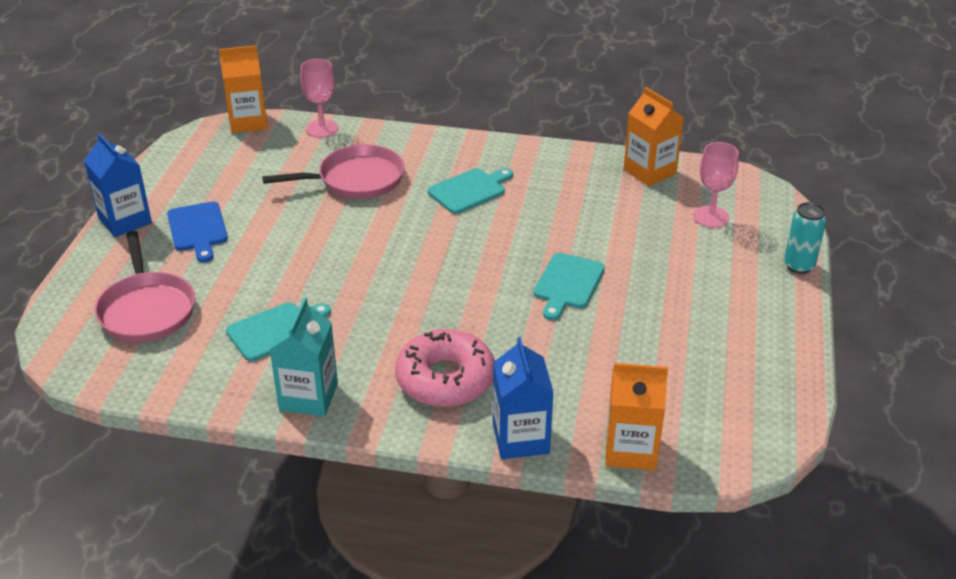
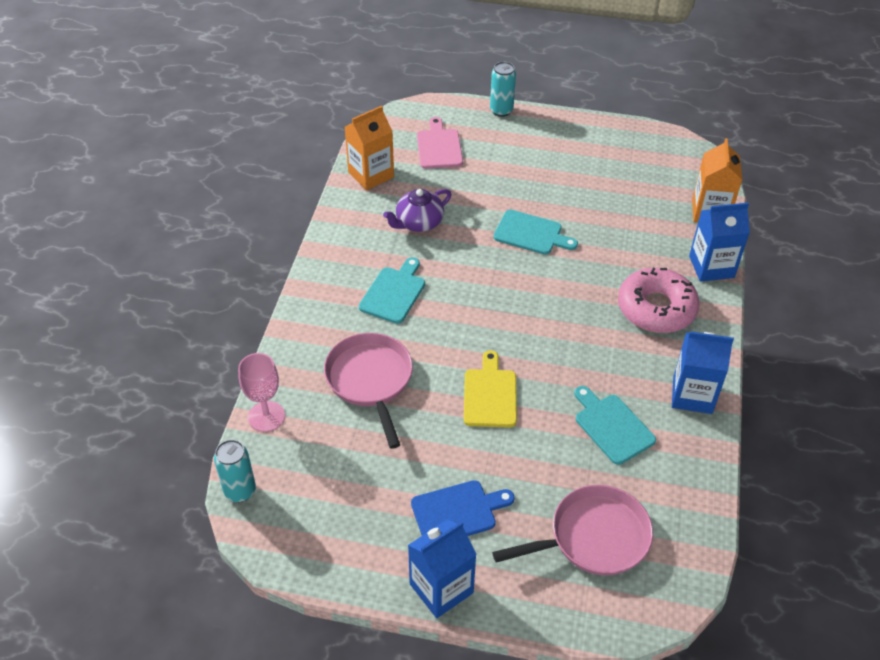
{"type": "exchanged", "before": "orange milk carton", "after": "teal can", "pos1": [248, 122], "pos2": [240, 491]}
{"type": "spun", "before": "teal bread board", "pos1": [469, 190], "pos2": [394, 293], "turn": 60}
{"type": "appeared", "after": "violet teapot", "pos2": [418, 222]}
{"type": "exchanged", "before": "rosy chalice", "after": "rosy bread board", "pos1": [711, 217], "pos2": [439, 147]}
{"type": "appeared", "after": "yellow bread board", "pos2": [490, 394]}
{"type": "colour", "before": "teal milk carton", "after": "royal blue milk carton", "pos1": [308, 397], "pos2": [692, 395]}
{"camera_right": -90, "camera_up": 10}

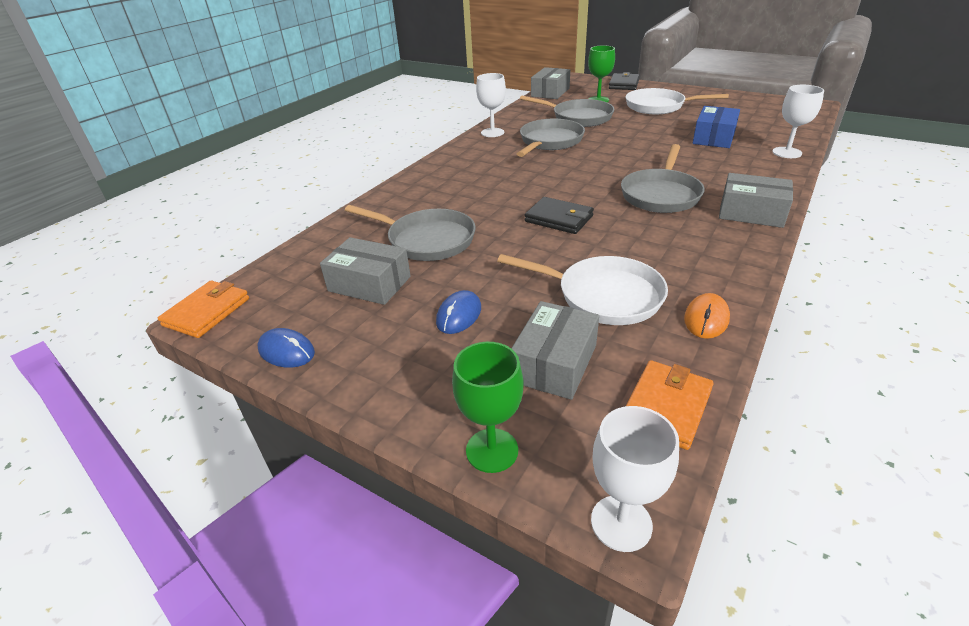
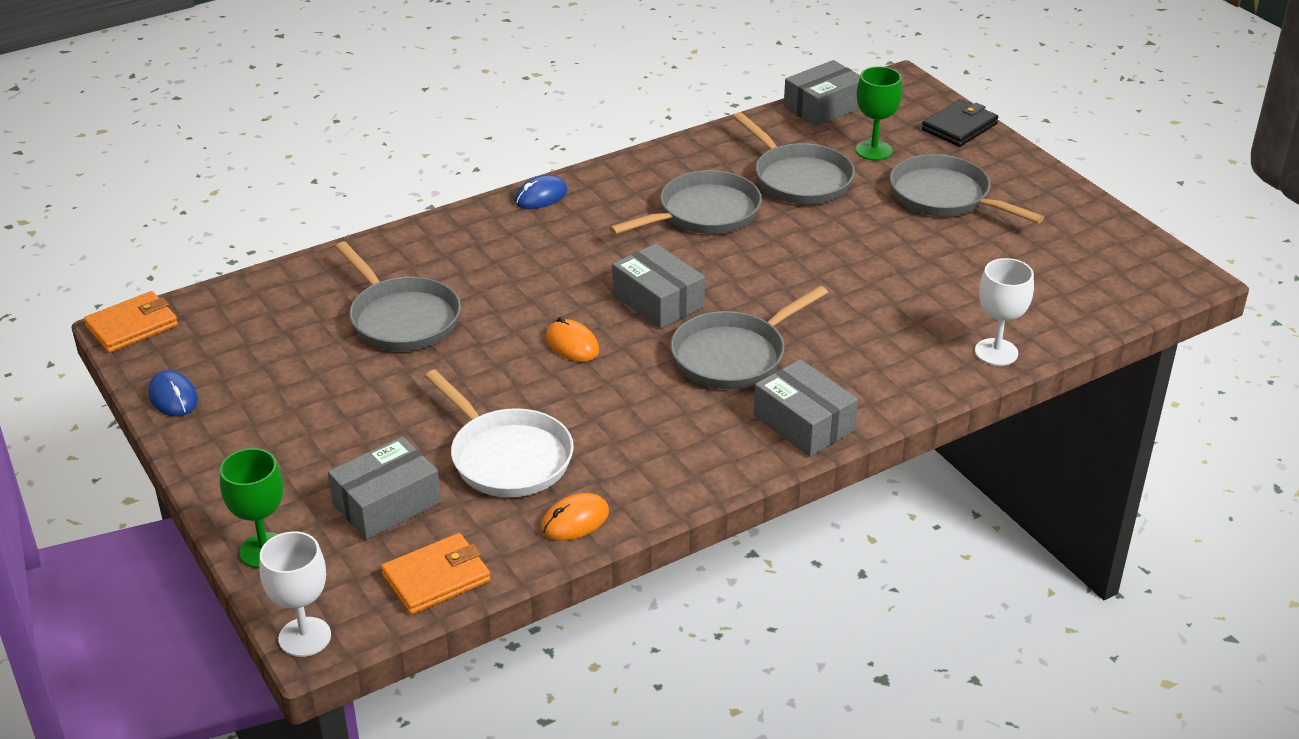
{"type": "relocated", "before": "royal blue computer mouse", "pos1": [459, 315], "pos2": [541, 196]}
{"type": "exchanged", "before": "jet-black card wallet", "after": "orange computer mouse", "pos1": [559, 219], "pos2": [572, 344]}
{"type": "relocated", "before": "ash-grey parcel", "pos1": [369, 284], "pos2": [658, 301]}
{"type": "colour", "before": "pure white skillet", "after": "ash-grey skillet", "pos1": [658, 106], "pos2": [945, 197]}
{"type": "missing", "before": "pure white chalice", "pos1": [492, 132]}
{"type": "missing", "before": "royal blue parcel", "pos1": [714, 138]}
{"camera_right": 25, "camera_up": 0}

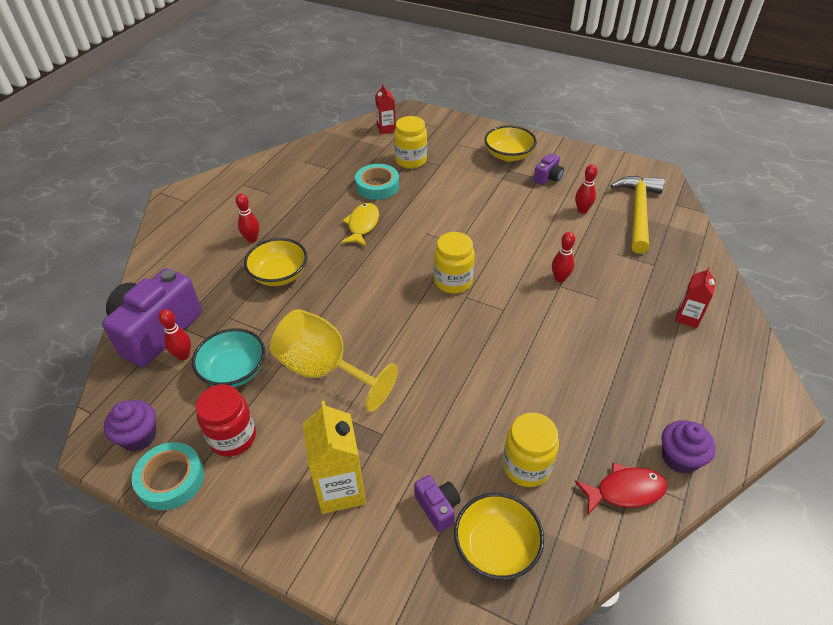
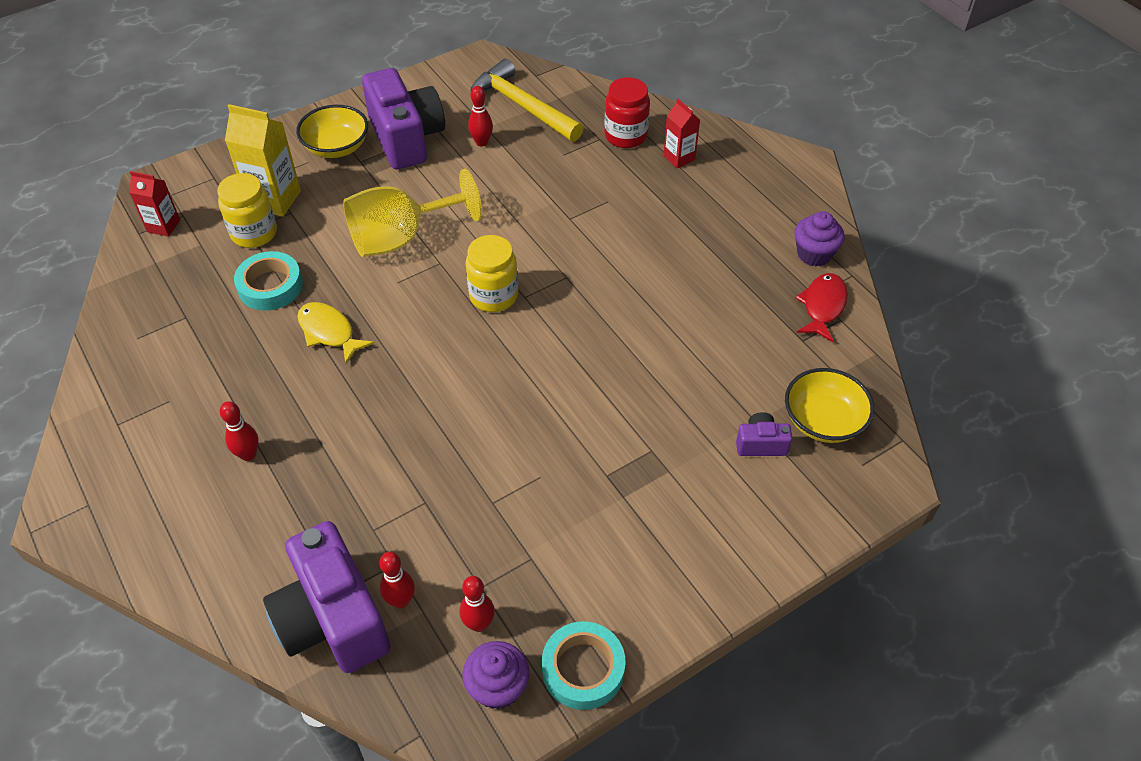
{"type": "relocated", "before": "yellow milk carton", "pos1": [340, 489], "pos2": [274, 199]}
{"type": "relocated", "before": "yellow chalice", "pos1": [324, 370], "pos2": [400, 238]}
{"type": "size", "before": "violet camera", "pos1": [548, 177], "pos2": [406, 138], "scale": 2.25}
{"type": "relocated", "before": "red bowling pin", "pos1": [559, 278], "pos2": [479, 624]}
{"type": "relocated", "before": "red preserve jar", "pos1": [233, 437], "pos2": [625, 136]}
{"type": "missing", "before": "teal deep dish", "pos1": [234, 371]}
{"type": "missing", "before": "yellow deep dish", "pos1": [279, 275]}
{"type": "missing", "before": "yellow preserve jar", "pos1": [526, 466]}
{"camera_right": -60, "camera_up": 5}

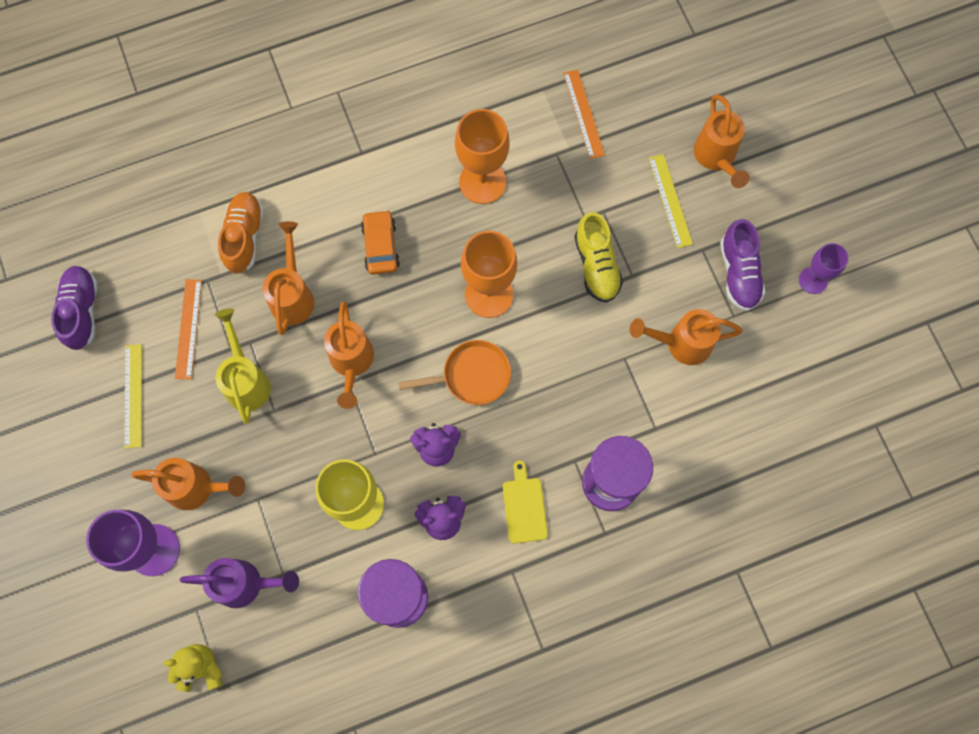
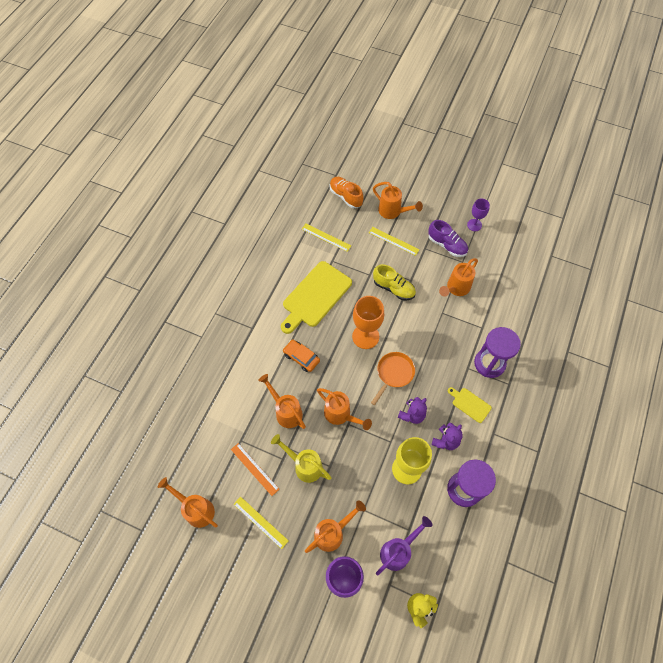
{"type": "exchanged", "before": "violet lace-up shoe", "after": "orange watering pot", "pos1": [82, 311], "pos2": [196, 509]}
{"type": "exchanged", "before": "orange chalice", "after": "yellow bread board", "pos1": [482, 182], "pos2": [315, 296]}
{"type": "colour", "before": "orange straightedge", "after": "yellow straightedge", "pos1": [583, 114], "pos2": [326, 237]}
{"type": "relocated", "before": "orange lace-up shoe", "pos1": [244, 237], "pos2": [345, 196]}
{"camera_right": -45, "camera_up": -10}

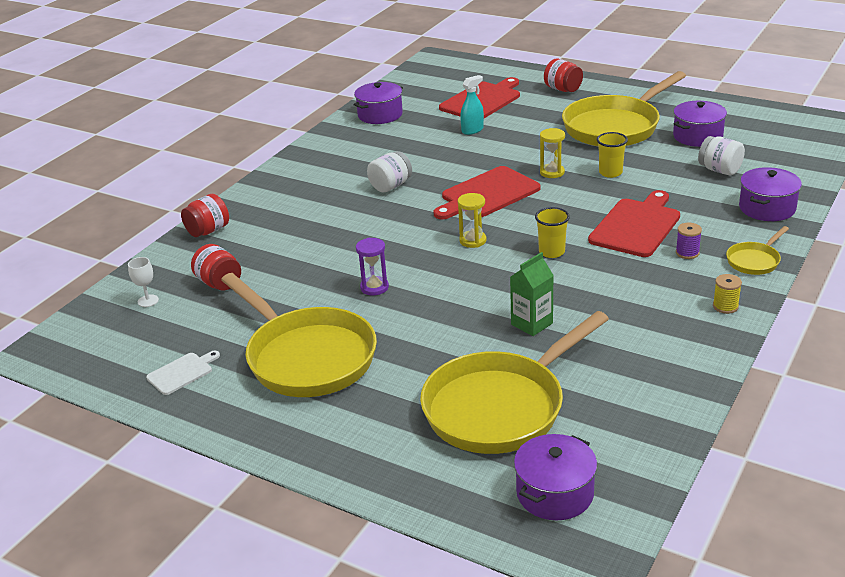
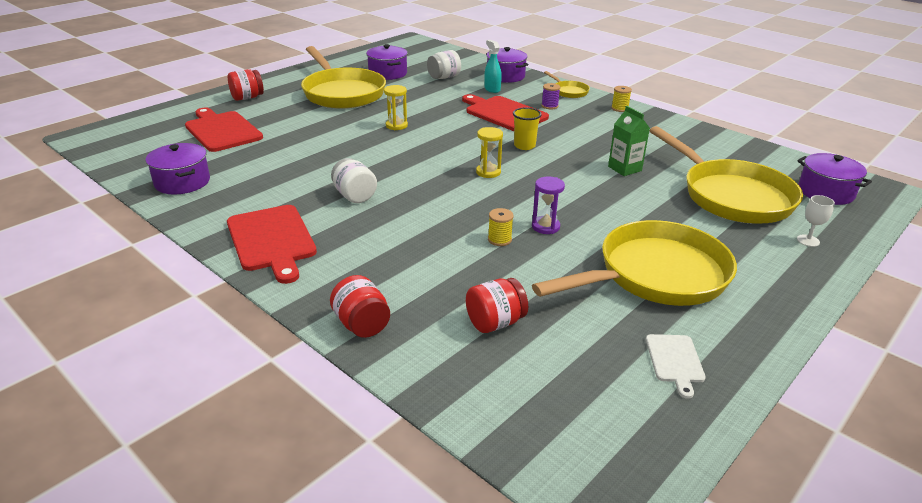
{"type": "relocated", "before": "red bread board", "pos1": [487, 194], "pos2": [272, 240]}
{"type": "relocated", "before": "teal spray cleaner", "pos1": [472, 130], "pos2": [492, 89]}
{"type": "appeared", "after": "yellow reel of thread", "pos2": [499, 239]}
{"type": "spun", "before": "pure white bread board", "pos1": [182, 372], "pos2": [675, 361], "turn": -150}
{"type": "relocated", "before": "pure white chalice", "pos1": [148, 301], "pos2": [808, 240]}
{"type": "missing", "before": "yellow beaker", "pos1": [610, 173]}
{"camera_right": -80, "camera_up": 0}

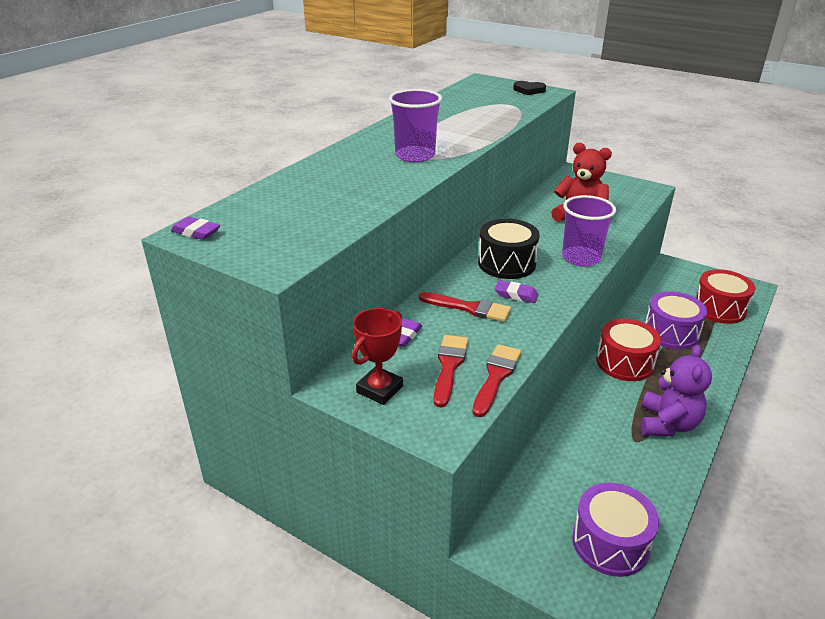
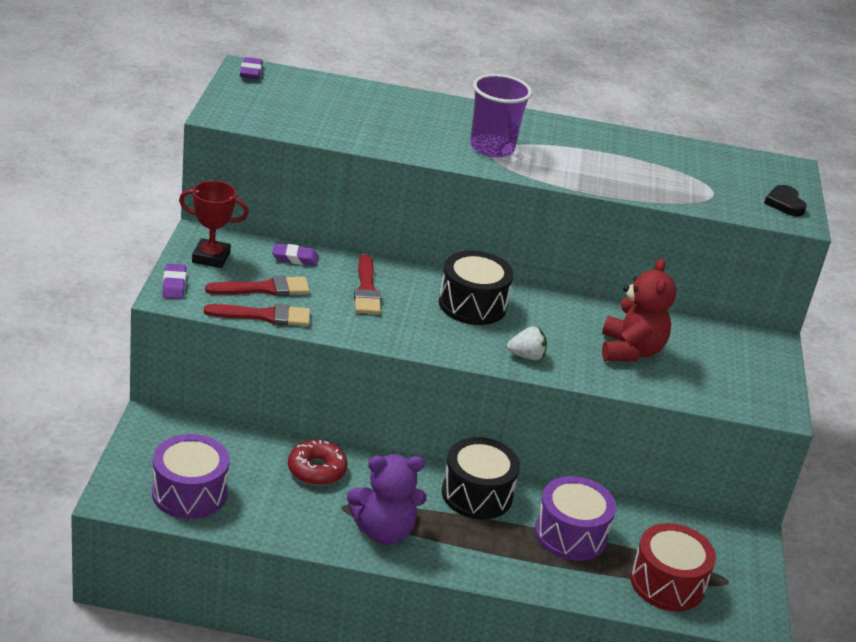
{"type": "relocated", "before": "violet pencil eraser", "pos1": [516, 295], "pos2": [174, 285]}
{"type": "appeared", "after": "red glazed donut", "pos2": [316, 470]}
{"type": "colour", "before": "red snare drum", "after": "jet-black snare drum", "pos1": [624, 363], "pos2": [477, 494]}
{"type": "exchanged", "before": "violet beaker", "after": "pure white strawberry", "pos1": [581, 258], "pos2": [526, 356]}
{"camera_right": 60, "camera_up": 0}

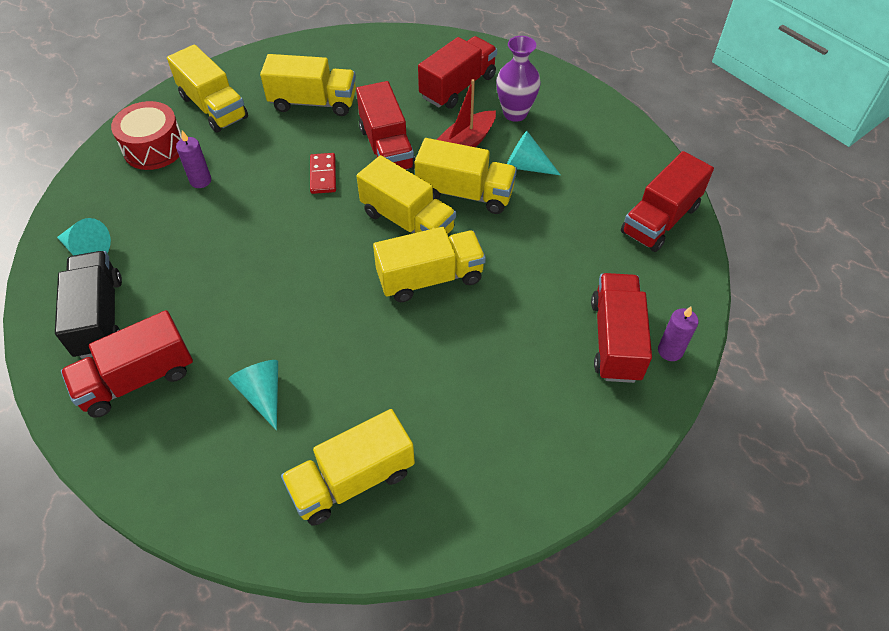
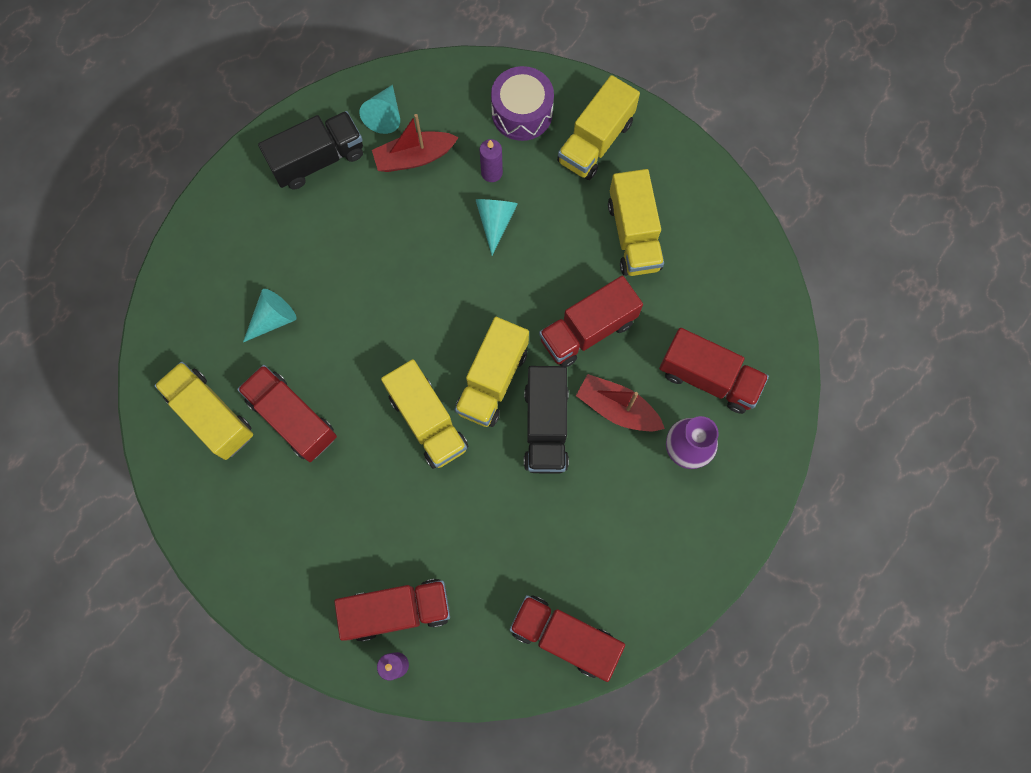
{"type": "relocated", "before": "red lorry", "pos1": [137, 379], "pos2": [292, 418]}
{"type": "appeared", "after": "red toy boat", "pos2": [414, 157]}
{"type": "relocated", "before": "teal cone shape", "pos1": [526, 166], "pos2": [495, 222]}
{"type": "colour", "before": "red snare drum", "after": "violet snare drum", "pos1": [154, 148], "pos2": [522, 113]}
{"type": "colour", "before": "yellow lorry", "after": "jet-black lorry", "pos1": [465, 193], "pos2": [545, 426]}
{"type": "missing", "before": "red domino tile", "pos1": [323, 175]}
{"camera_right": 75, "camera_up": 20}

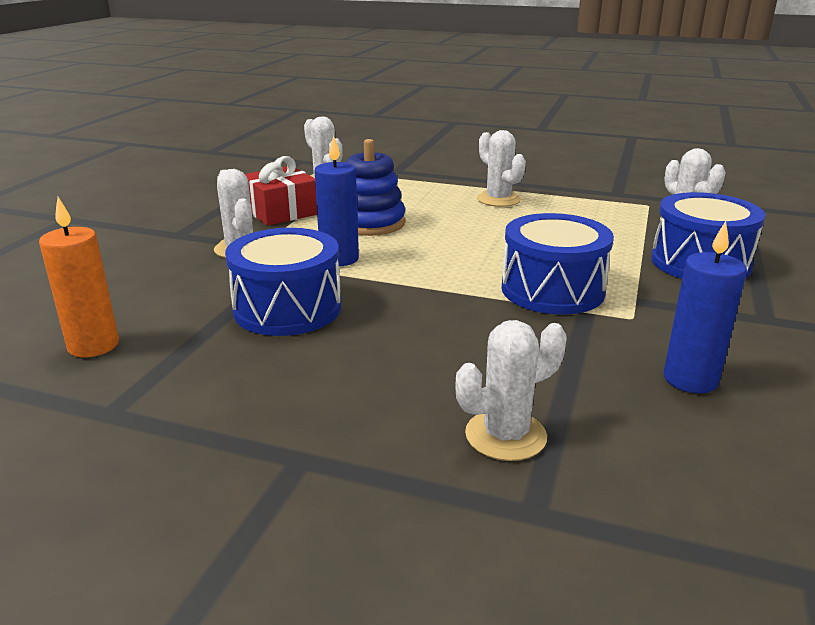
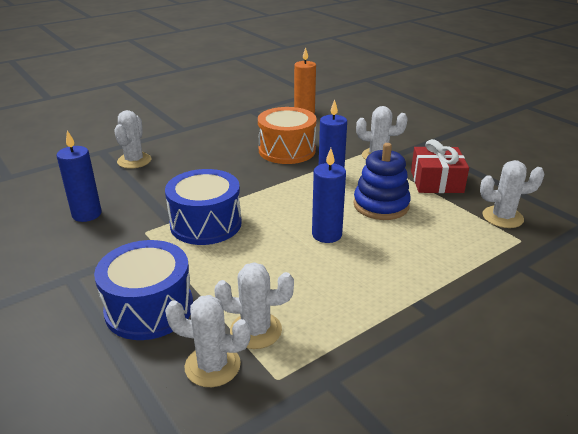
{"type": "relocated", "before": "pure white saguaro cactus", "pos1": [498, 199], "pos2": [256, 330]}
{"type": "colour", "before": "royal blue snare drum", "after": "orange snare drum", "pos1": [287, 309], "pos2": [287, 150]}
{"type": "appeared", "after": "royal blue wax candle", "pos2": [326, 234]}
{"camera_right": 125, "camera_up": 5}

